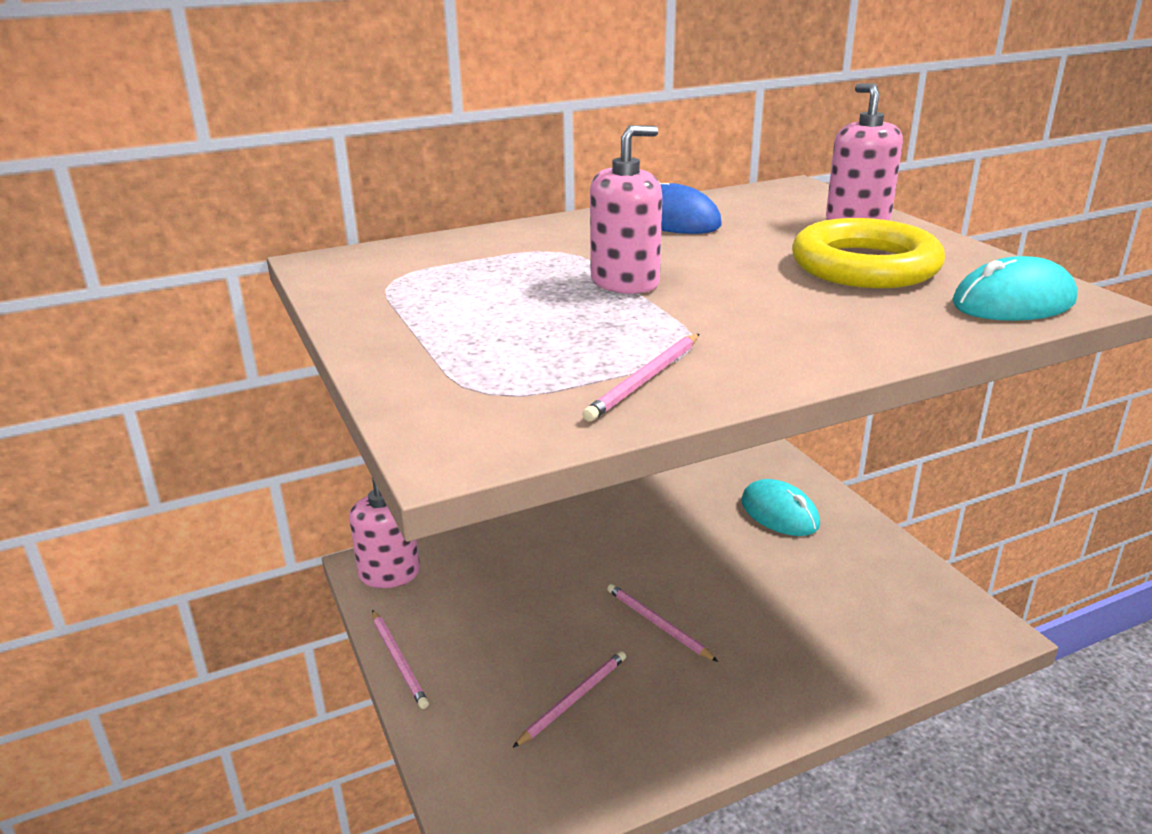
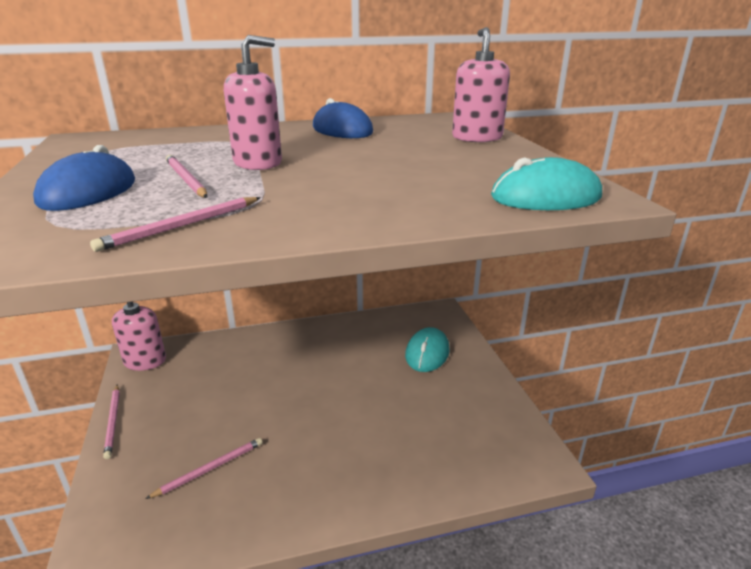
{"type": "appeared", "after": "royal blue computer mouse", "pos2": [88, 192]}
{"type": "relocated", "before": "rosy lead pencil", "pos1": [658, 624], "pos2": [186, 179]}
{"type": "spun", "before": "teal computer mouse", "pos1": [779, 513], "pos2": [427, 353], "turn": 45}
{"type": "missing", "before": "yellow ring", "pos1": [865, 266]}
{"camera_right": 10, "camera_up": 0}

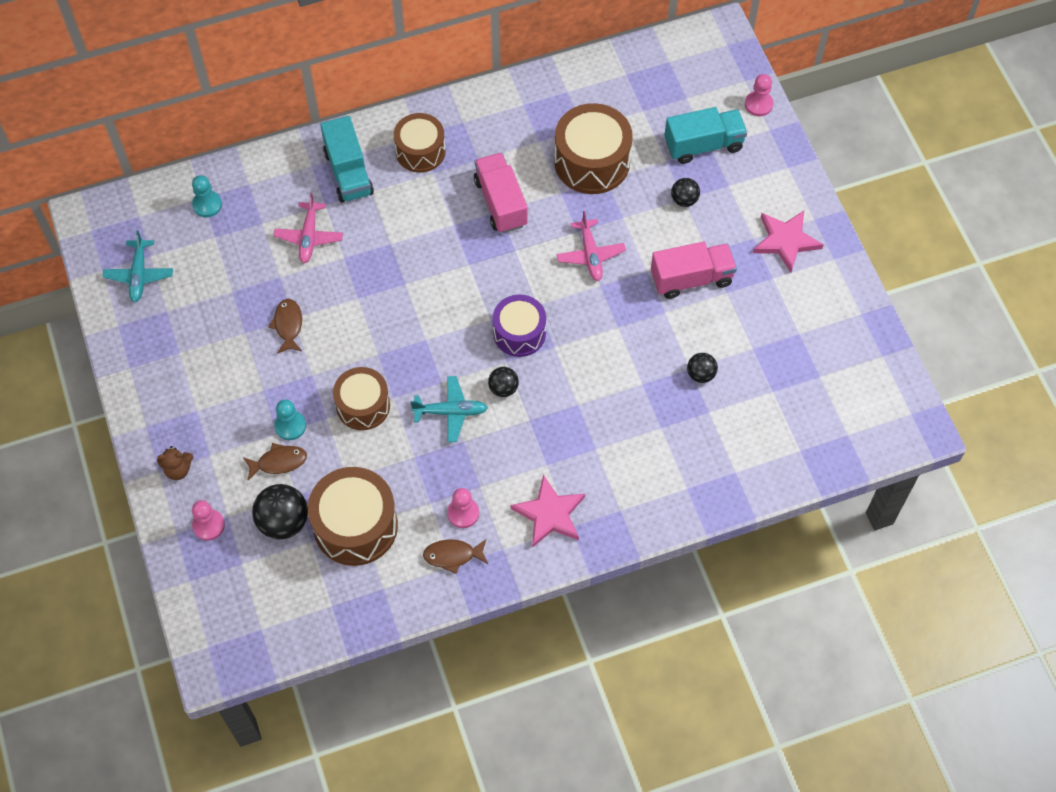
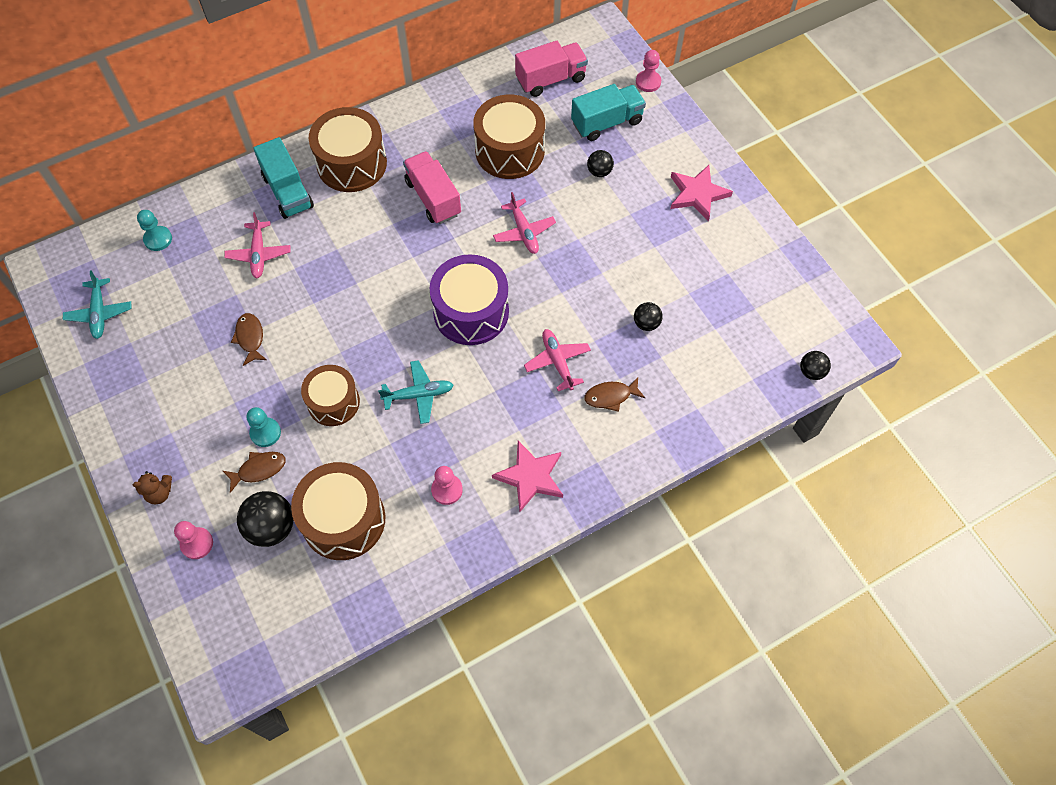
{"type": "size", "before": "brown snare drum", "pos1": [420, 151], "pos2": [352, 163], "scale": 1.51}
{"type": "size", "before": "violet snare drum", "pos1": [519, 333], "pos2": [471, 312], "scale": 1.51}
{"type": "relocated", "before": "rosy lorry", "pos1": [691, 279], "pos2": [551, 79]}
{"type": "appeared", "after": "rosy toy plane", "pos2": [557, 362]}
{"type": "relocated", "before": "brown fish figure", "pos1": [452, 555], "pos2": [611, 396]}
{"type": "relocated", "before": "jet-black ball", "pos1": [503, 388], "pos2": [811, 372]}
{"camera_right": -10, "camera_up": 0}

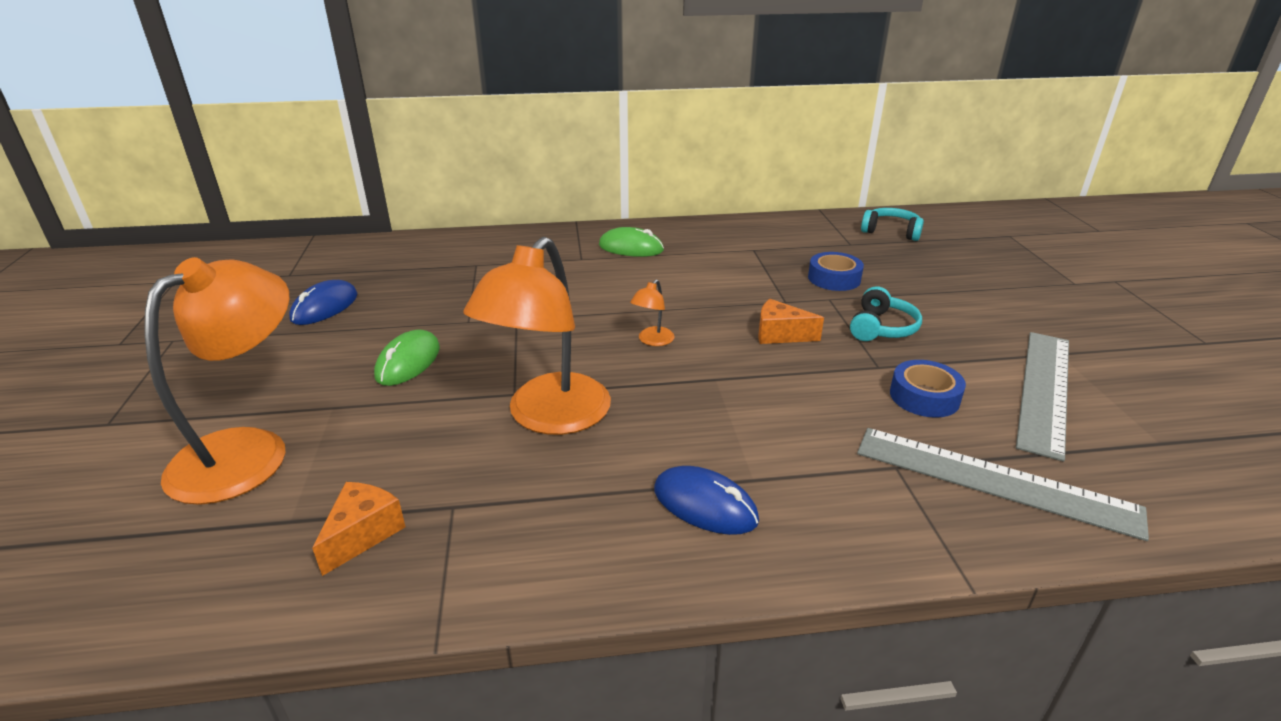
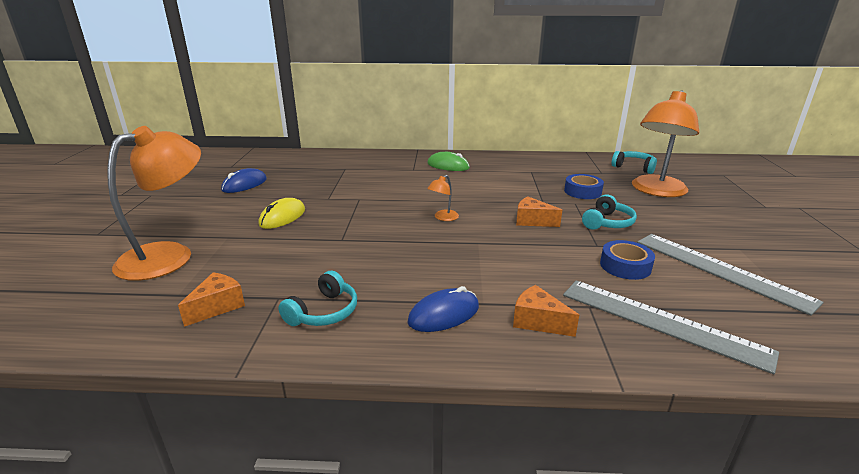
{"type": "colour", "before": "emerald computer mouse", "after": "yellow computer mouse", "pos1": [408, 362], "pos2": [282, 217]}
{"type": "appeared", "after": "teal headset", "pos2": [323, 312]}
{"type": "spun", "before": "royal blue computer mouse", "pos1": [705, 505], "pos2": [444, 314], "turn": -75}
{"type": "appeared", "after": "orange cheese wedge", "pos2": [538, 322]}
{"type": "relocated", "before": "orange lamp", "pos1": [549, 417], "pos2": [656, 191]}
{"type": "spun", "before": "ash-grey straightedge", "pos1": [1044, 390], "pos2": [720, 270], "turn": -75}
{"camera_right": 10, "camera_up": -5}

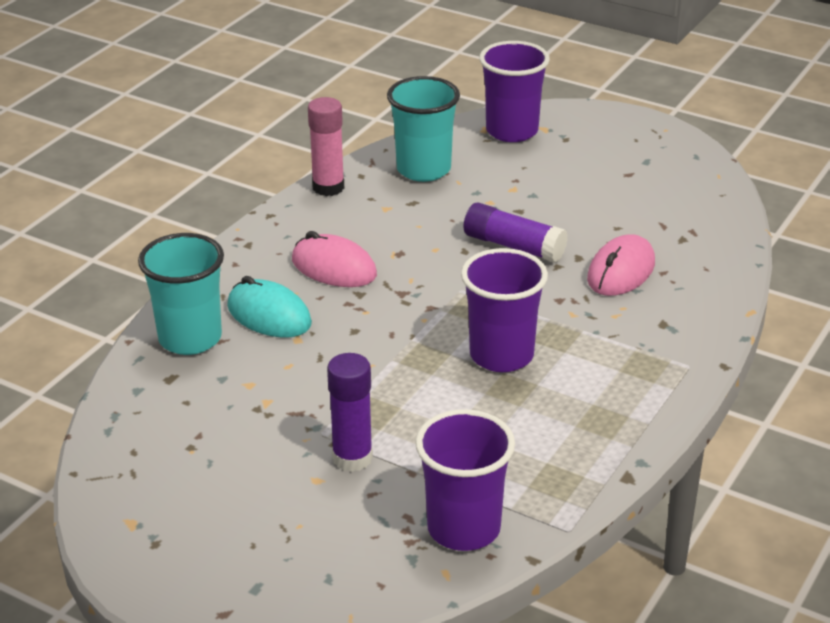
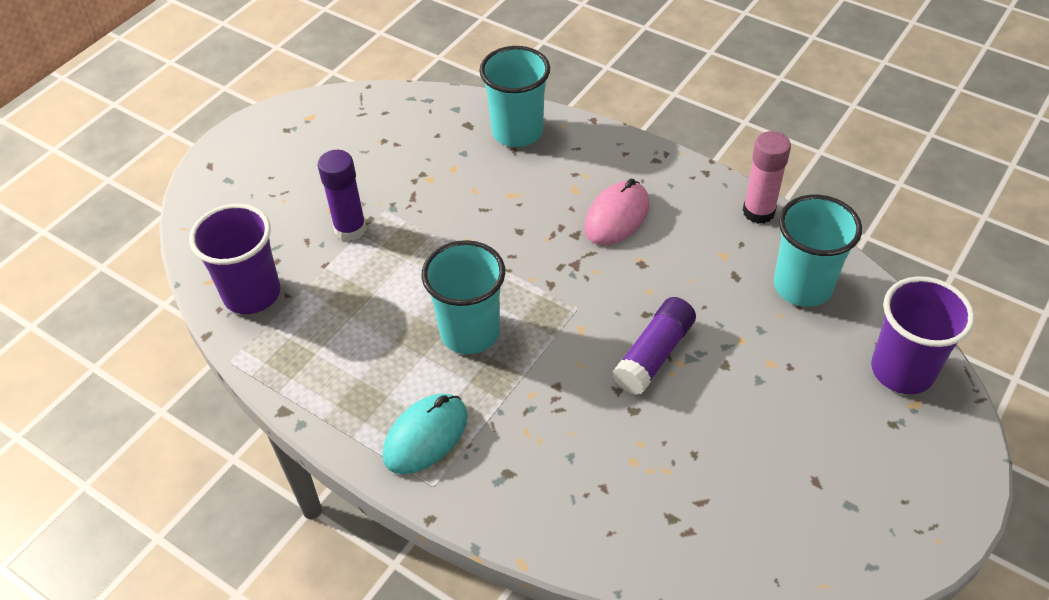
{"type": "relocated", "before": "teal computer mouse", "pos1": [269, 315], "pos2": [426, 436]}
{"type": "colour", "before": "violet beaker", "after": "teal beaker", "pos1": [501, 355], "pos2": [470, 332]}
{"type": "missing", "before": "rosy computer mouse", "pos1": [621, 271]}
{"camera_right": 95, "camera_up": 15}

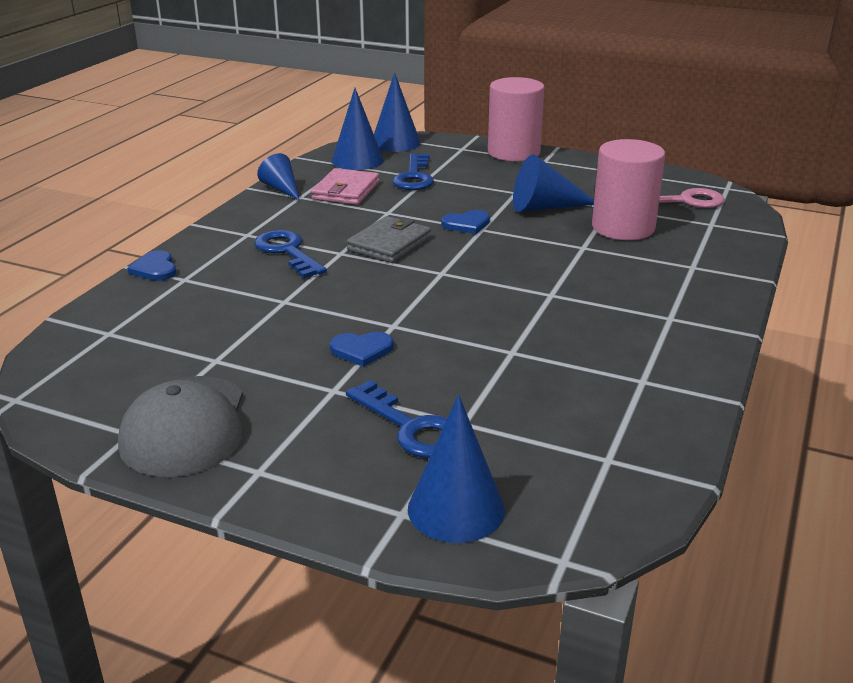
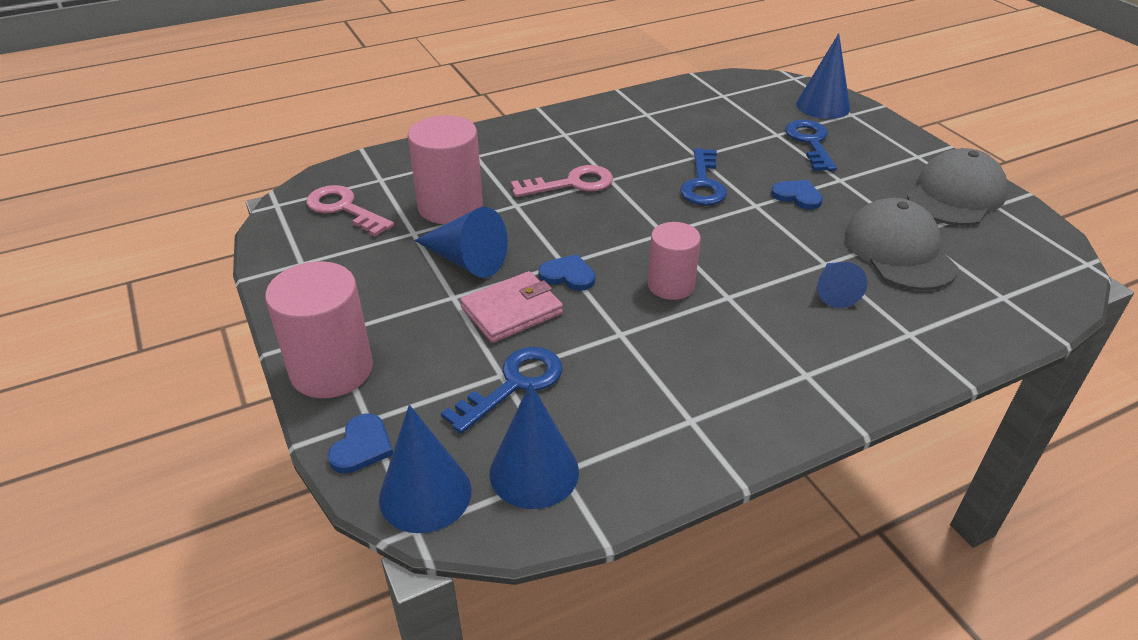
{"type": "relocated", "before": "royal blue heart shape", "pos1": [155, 269], "pos2": [362, 446]}
{"type": "relocated", "before": "rosy card wallet", "pos1": [346, 191], "pos2": [511, 311]}
{"type": "appeared", "after": "rosy key", "pos2": [571, 184]}
{"type": "exchanged", "before": "ash-grey card wallet", "after": "rosy cylinder shape", "pos1": [389, 244], "pos2": [670, 285]}
{"type": "relocated", "before": "royal blue key", "pos1": [287, 252], "pos2": [703, 184]}
{"type": "relocated", "before": "royal blue cone shape", "pos1": [281, 189], "pos2": [834, 291]}
{"type": "appeared", "after": "ash-grey baseball cap", "pos2": [899, 251]}
{"camera_right": -140, "camera_up": 10}

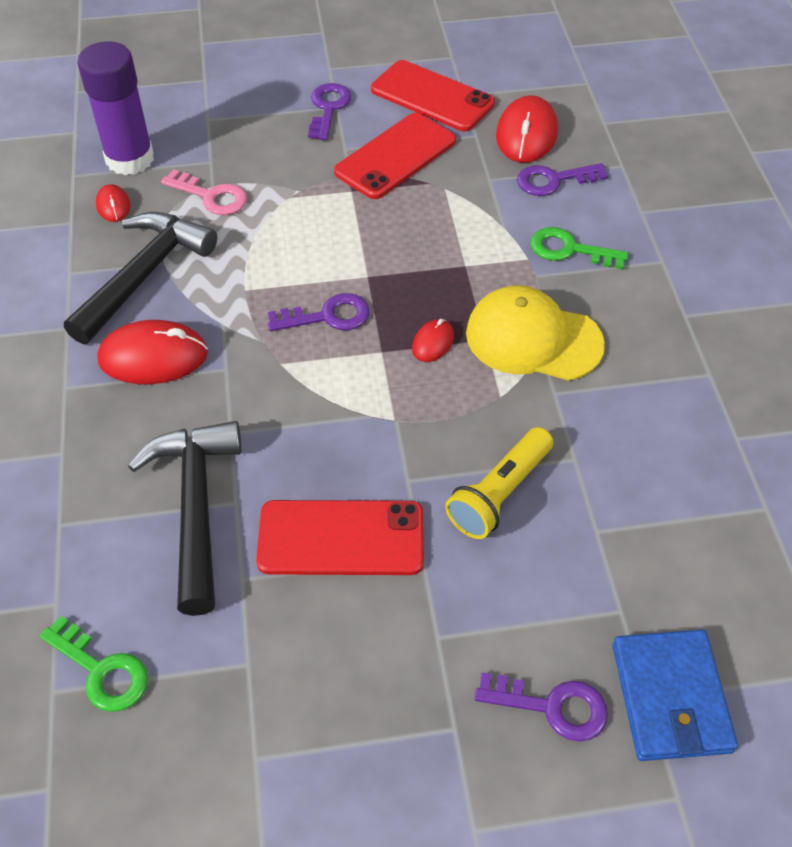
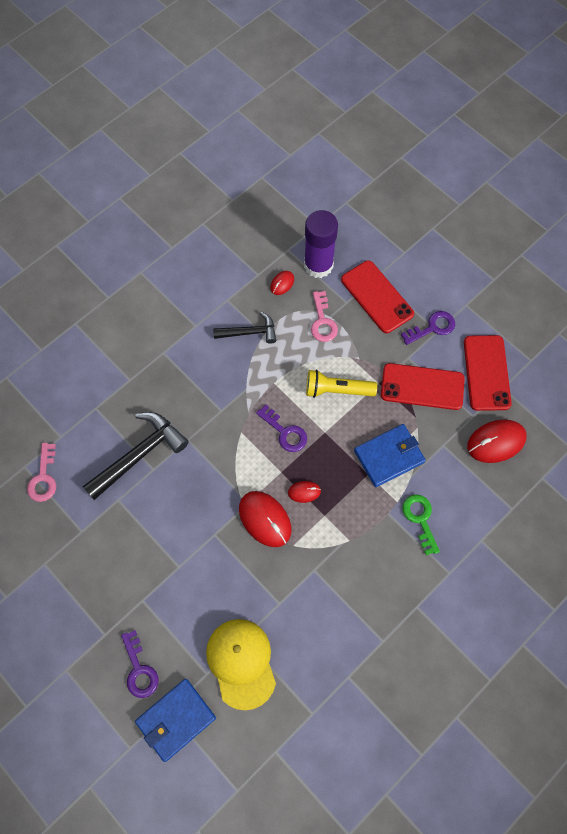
{"type": "colour", "before": "emerald key", "after": "rosy key", "pos1": [101, 671], "pos2": [43, 477]}
{"type": "relocated", "before": "yellow baseball cap", "pos1": [533, 339], "pos2": [241, 663]}
{"type": "size", "before": "jet-black carpenter's hammer", "pos1": [144, 275], "pos2": [249, 332], "scale": 0.61}
{"type": "relocated", "before": "red computer mouse", "pos1": [153, 357], "pos2": [265, 519]}
{"type": "relocated", "before": "yellow torch", "pos1": [499, 494], "pos2": [337, 390]}
{"type": "relocated", "before": "red mobile phone", "pos1": [341, 538], "pos2": [377, 297]}
{"type": "appeared", "after": "royal blue card wallet", "pos2": [389, 456]}
{"type": "missing", "before": "violet key", "pos1": [553, 180]}
{"camera_right": 55, "camera_up": 15}

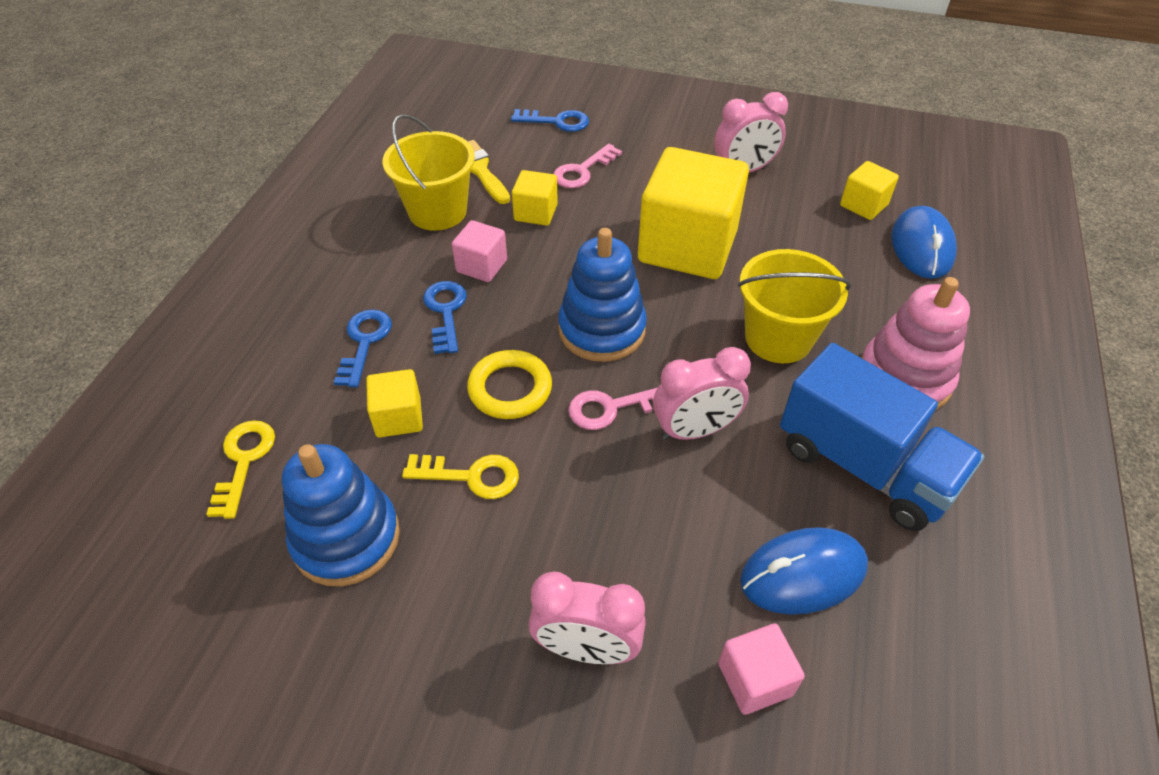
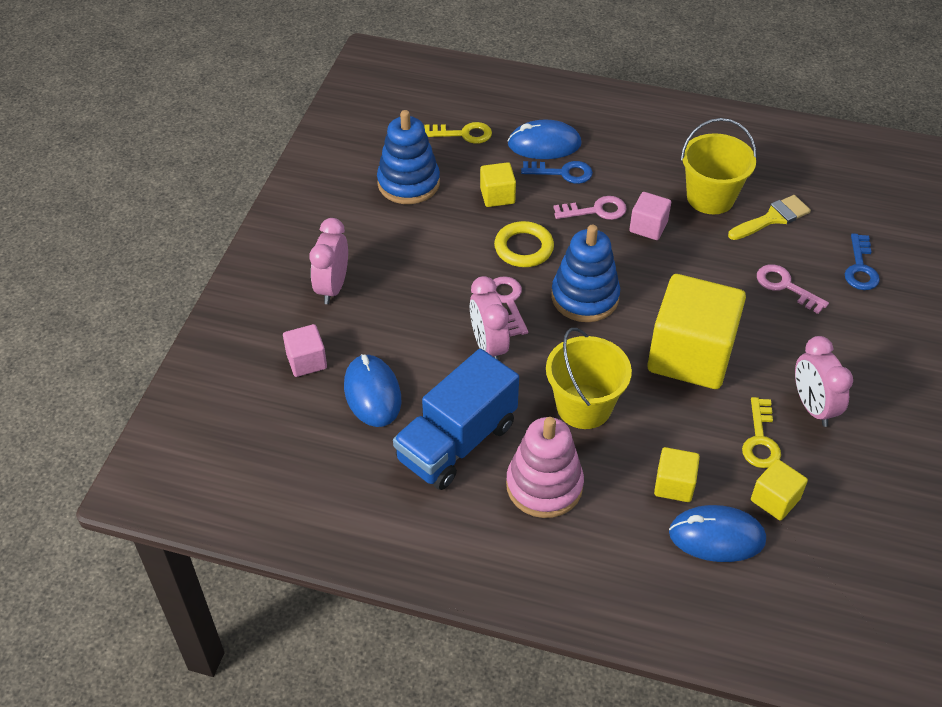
{"type": "appeared", "after": "royal blue computer mouse", "pos2": [544, 144]}
{"type": "colour", "before": "royal blue key", "after": "rosy key", "pos1": [445, 311], "pos2": [596, 210]}
{"type": "relocated", "before": "yellow solid cube", "pos1": [535, 212], "pos2": [674, 485]}
{"type": "relocated", "before": "yellow key", "pos1": [471, 476], "pos2": [760, 440]}
{"camera_right": 90, "camera_up": 0}

